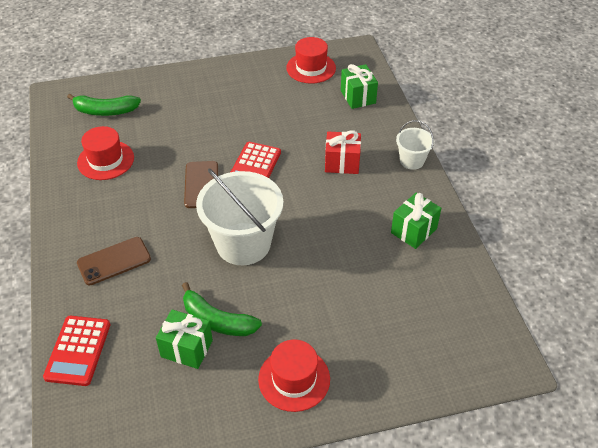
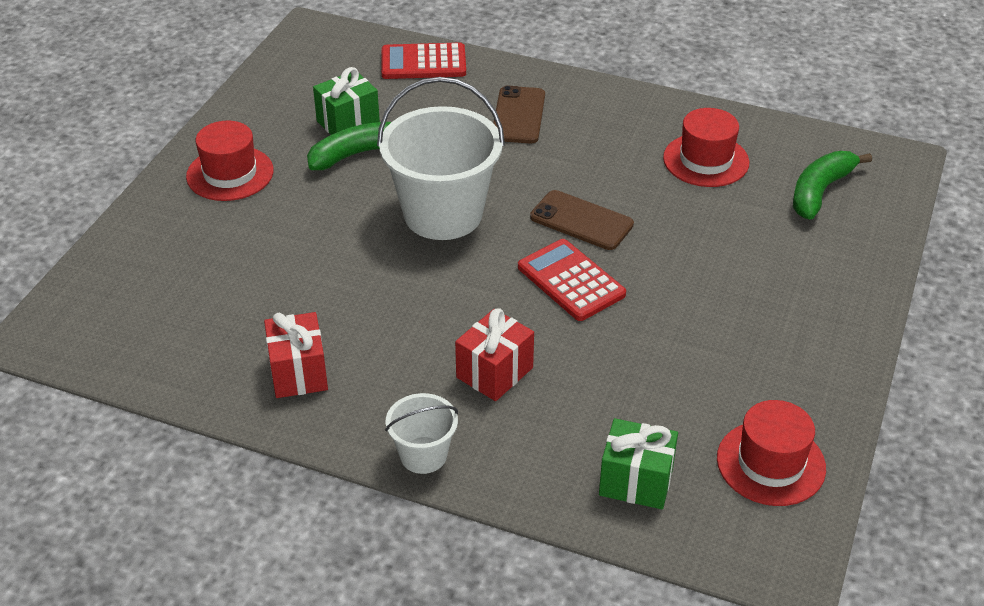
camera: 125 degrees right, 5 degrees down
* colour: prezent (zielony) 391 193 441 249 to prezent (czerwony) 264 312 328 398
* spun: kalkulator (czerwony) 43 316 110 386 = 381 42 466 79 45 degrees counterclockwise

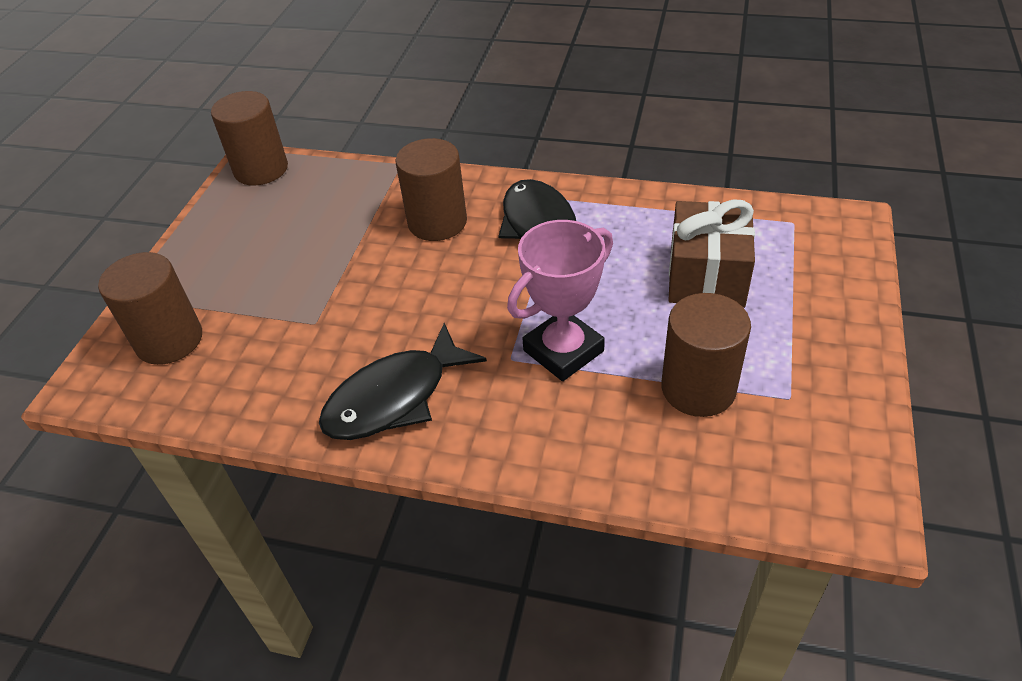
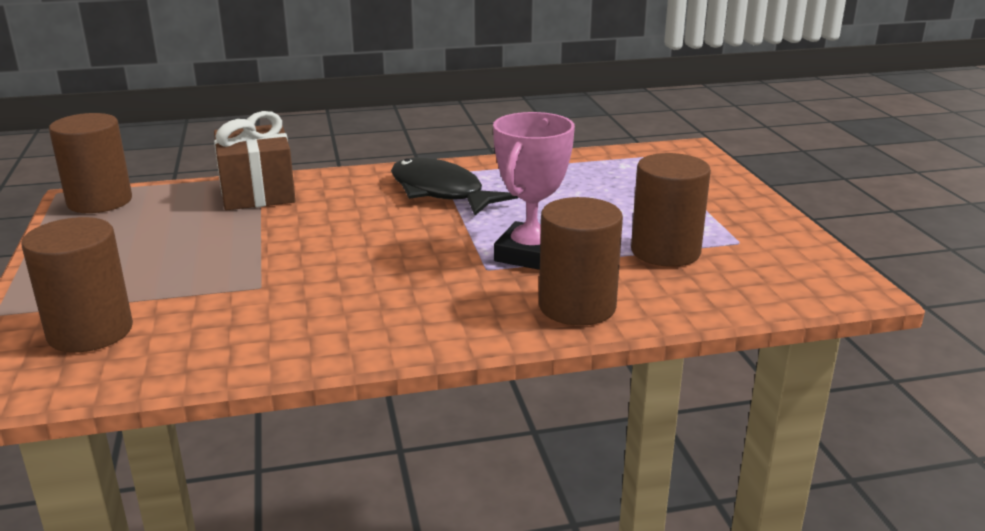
camera: 30 degrees left, 20 degrees down
* relocated: walec (brązowy) 395 138 467 241 to 539 197 623 326
* relocated: prezent (brązowy) 668 200 755 308 to 214 111 296 210
* missing: ryba (czarny) 319 323 487 440

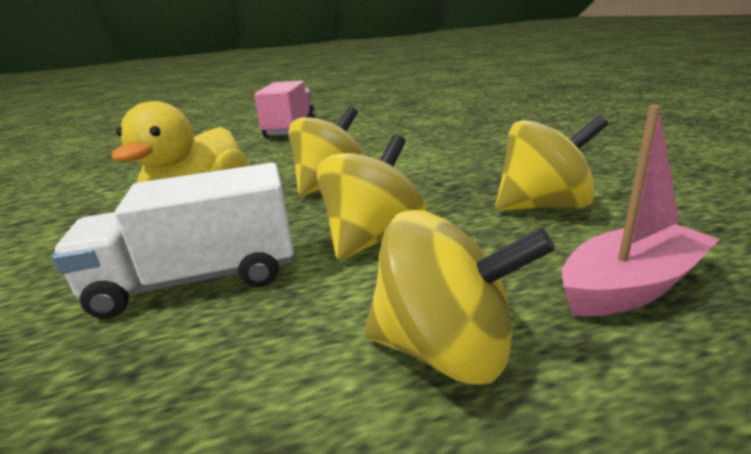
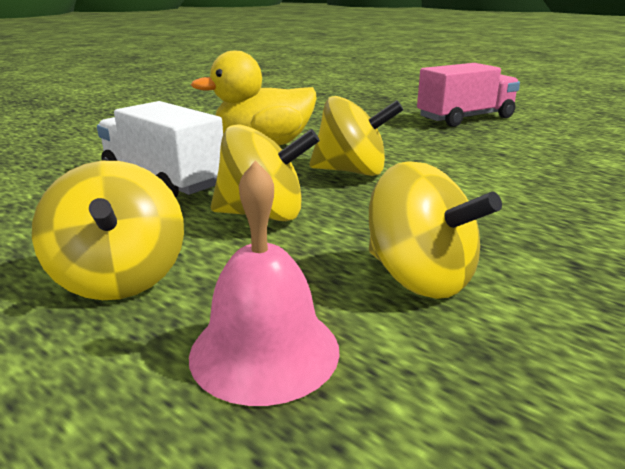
camera: 55 degrees right, 0 degrees up
* exchanged: łódka (różowy) 562 105 720 317 to dzwonek (różowy) 189 161 340 406

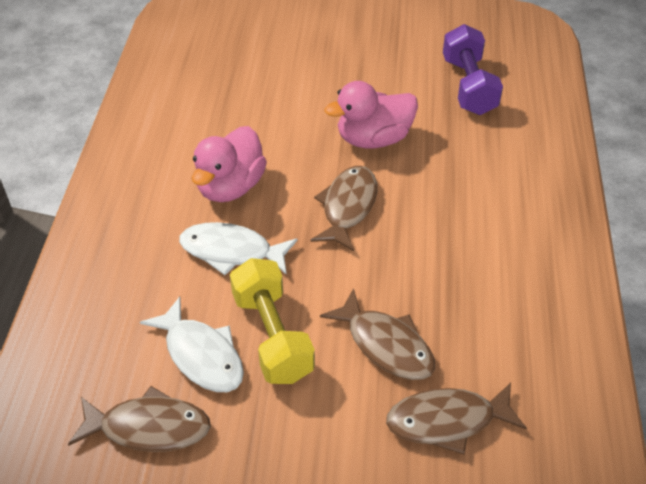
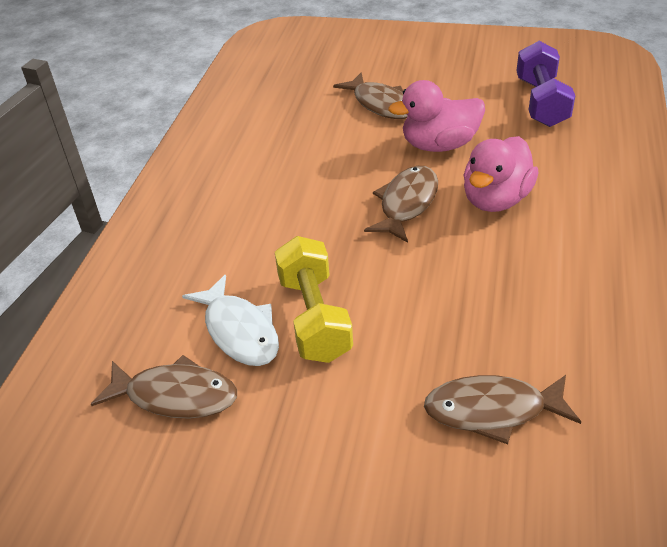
camera: 10 degrees right, 5 degrees down
* relocated: kaczka (różowy) 192 126 267 202 to 463 136 539 212
* missing: ryba (biały) 179 222 298 275
* relocated: ryba (brązowy) 320 288 435 380 to 333 72 408 119

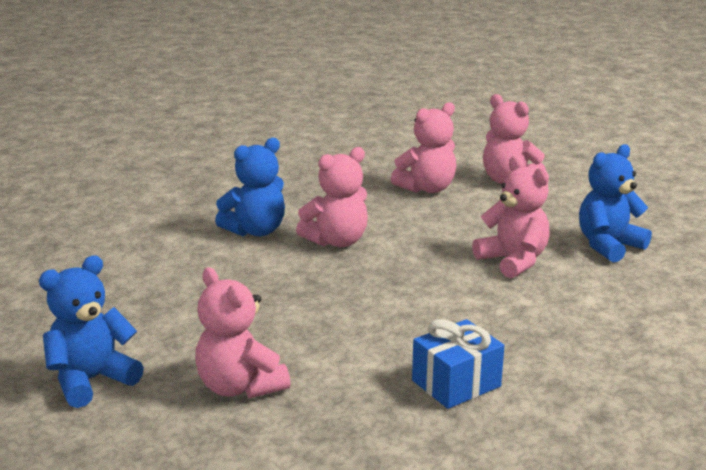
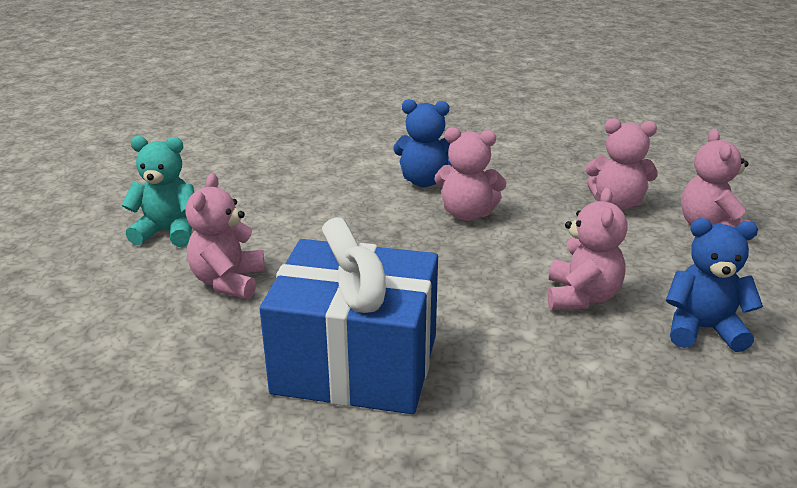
camera: 45 degrees right, 5 degrees up
* colour: miś (niebieski) 39 255 144 408 to miś (turkusowy) 121 136 194 247
* size: prezent (niebieski) 412 319 504 409 = 260 217 438 414 x2.11

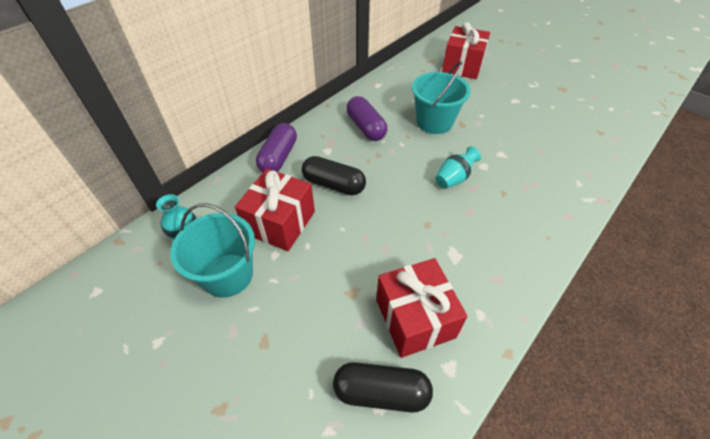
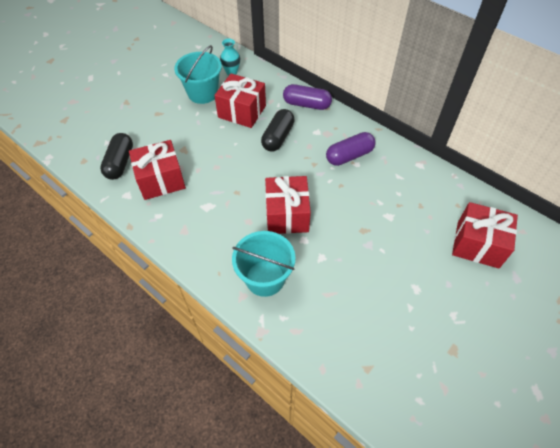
camera: 90 degrees right, 5 degrees up
* relocated: wiadro (turkusowy) 412 61 471 134 to 232 231 296 297
* exchanged: wazon (turkusowy) 435 146 481 189 to prezent (czerwony) 265 176 311 234

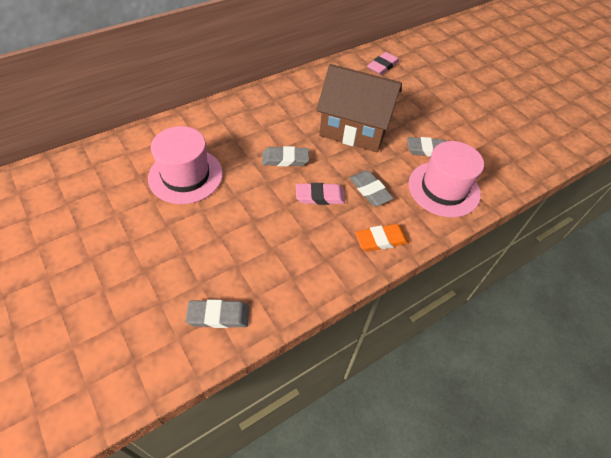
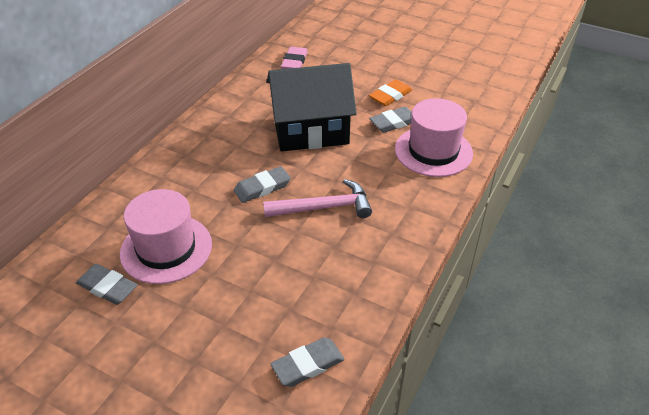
camera: 25 degrees left, 10 degrees down
* colour: domek (brązowy) 316 64 402 152 to domek (czarny) 267 63 357 152
* relocated: gumka do mazania (szary) 350 170 394 206 to 76 264 138 305
* exchanged: gumka do mazania (różowy) 296 183 345 205 to młotek (różowy) 263 179 372 218
* relocated: gumka do mazania (pomarańczowy) 355 224 409 252 to 369 79 412 106

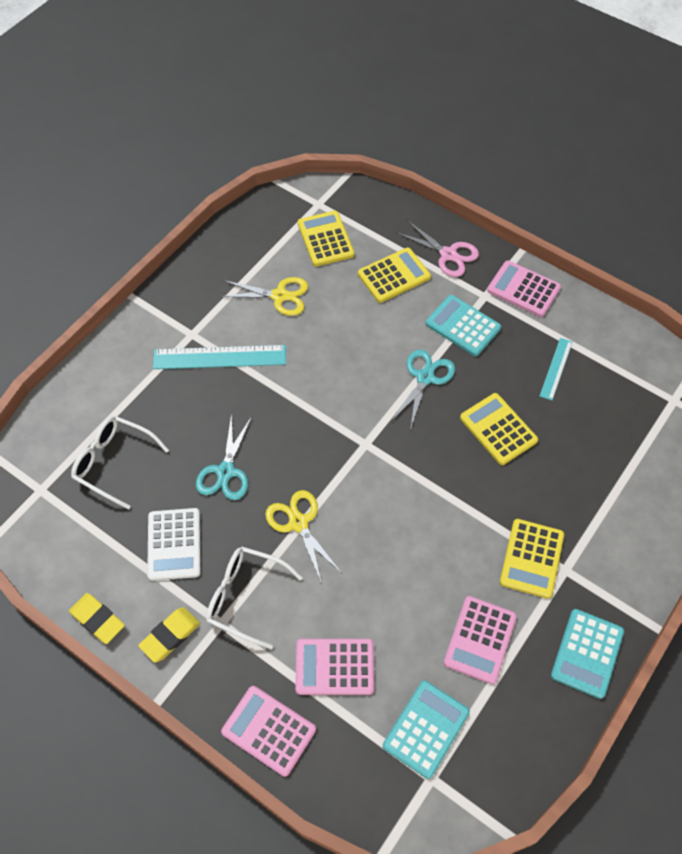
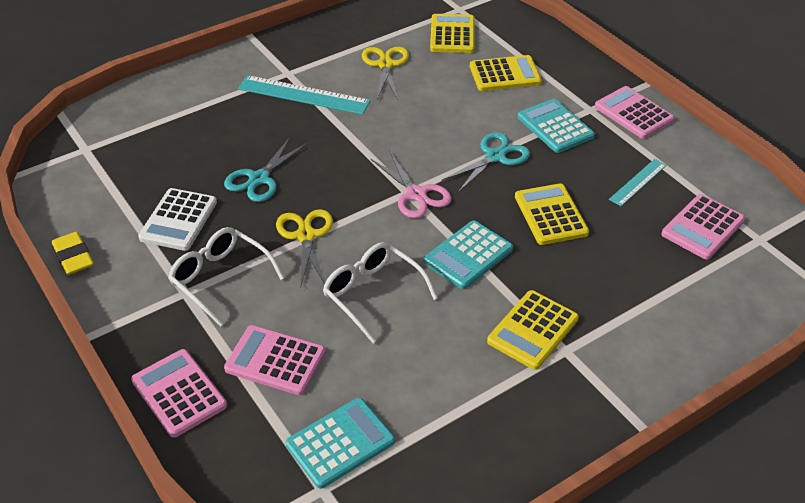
camera: 20 degrees right, 15 degrees down
* relocated: nożyczki (różowy) 396 220 479 277 to 371 150 452 218
* spun: nożyczki (żółty) 220 277 308 316 = 362 47 409 100 120 degrees counterclockwise
* relocated: okulary (biały) 71 416 169 510 to 323 242 438 343
* relocated: kalkulator (różowy) 444 596 517 684 to 662 194 745 260
* missing: gumka do mazania (żółty) 138 607 200 663
* relocated: kalkulator (turkusowy) 551 609 624 699 to 424 220 513 289

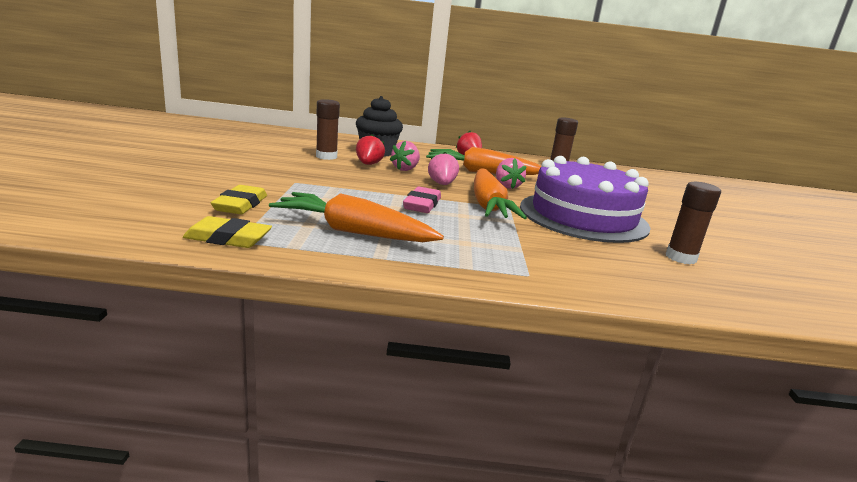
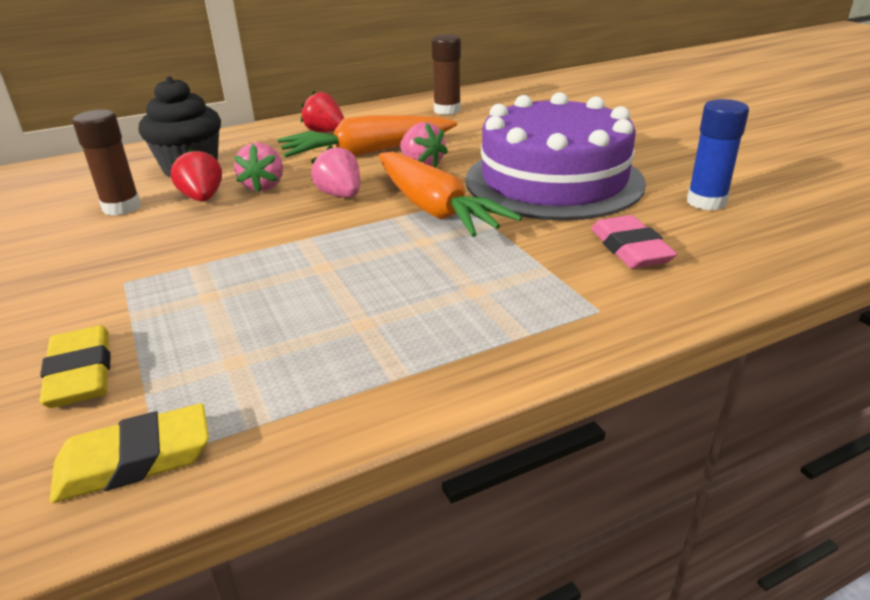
camera: 25 degrees left, 10 degrees up
* colour: klej w sztyfcie (brązowy) 666 182 721 264 to klej w sztyfcie (niebieski) 687 99 749 211
* relocated: gumka do mazania (różowy) 403 187 441 213 to 591 215 677 269
* missing: marchewka (pomarańczowy) 269 192 444 242

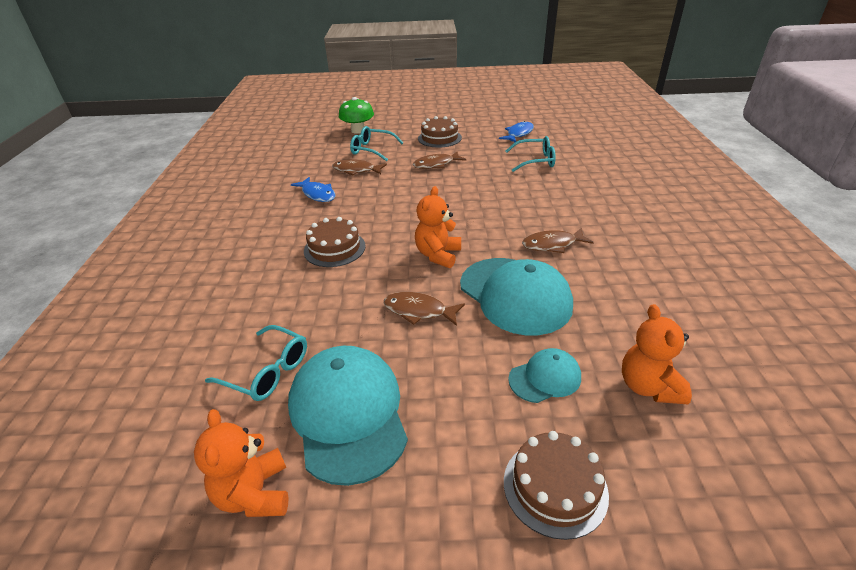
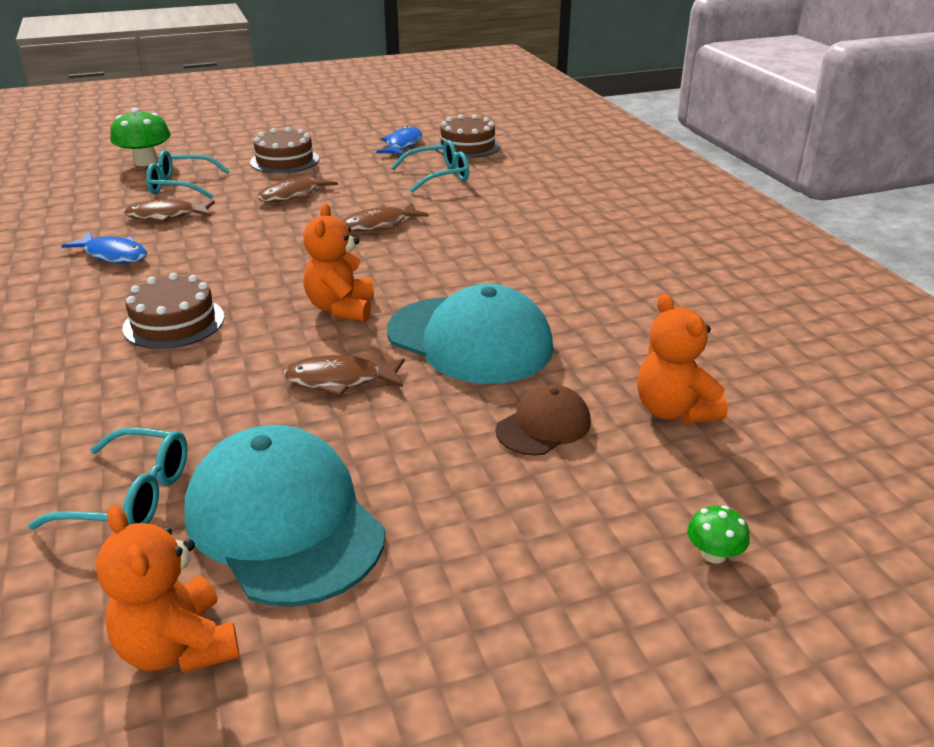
camera: 20 degrees left, 5 degrees down
* relocated: ryba (brązowy) 522 228 594 253 to 342 203 429 232
* colour: czapka (turkusowy) 508 348 581 403 to czapka (brązowy) 496 385 591 456
* relocated: tort (brązowy) 504 431 609 540 to 435 114 500 158
* appeared: grzyb (zielony) 687 505 750 564

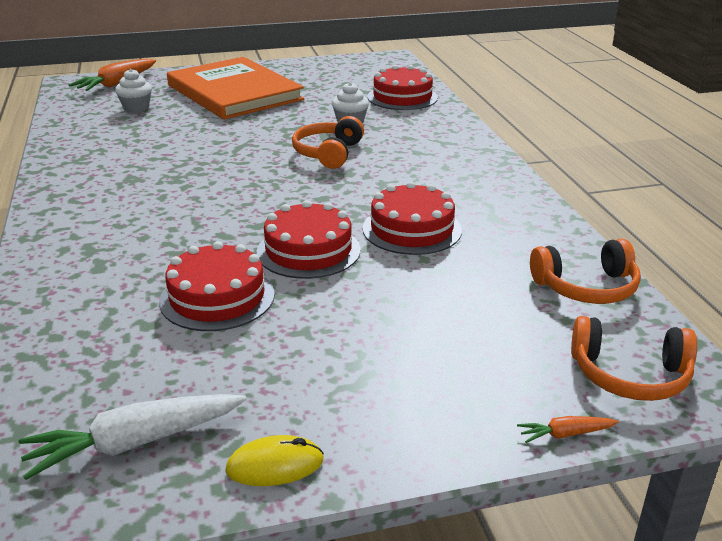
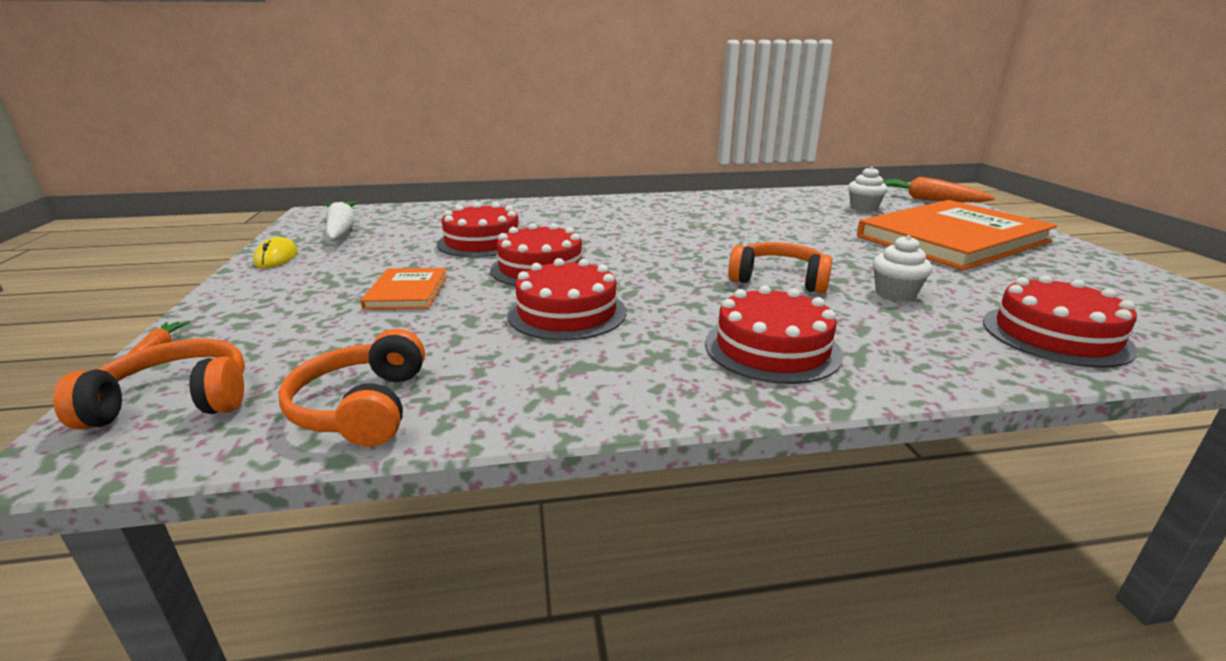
camera: 95 degrees right, 5 degrees down
* spun: słuchawki (pomarańczowy) 571 316 697 401 = 53 338 245 430 60 degrees clockwise
* appeared: książka (pomarańczowy) 360 268 447 310
* appeared: tort (czerwony) 705 285 843 384

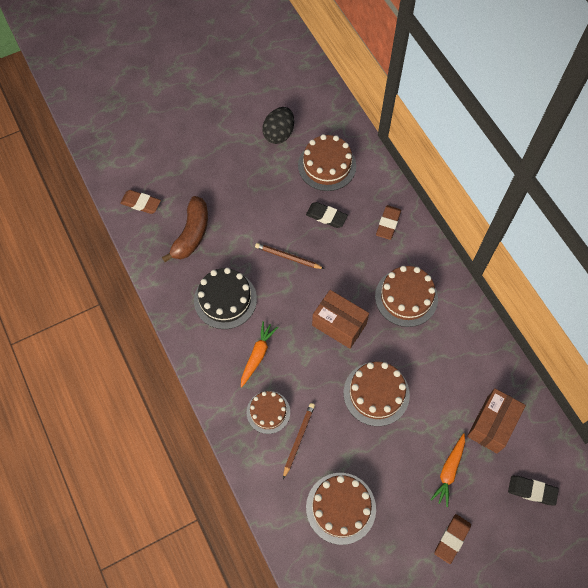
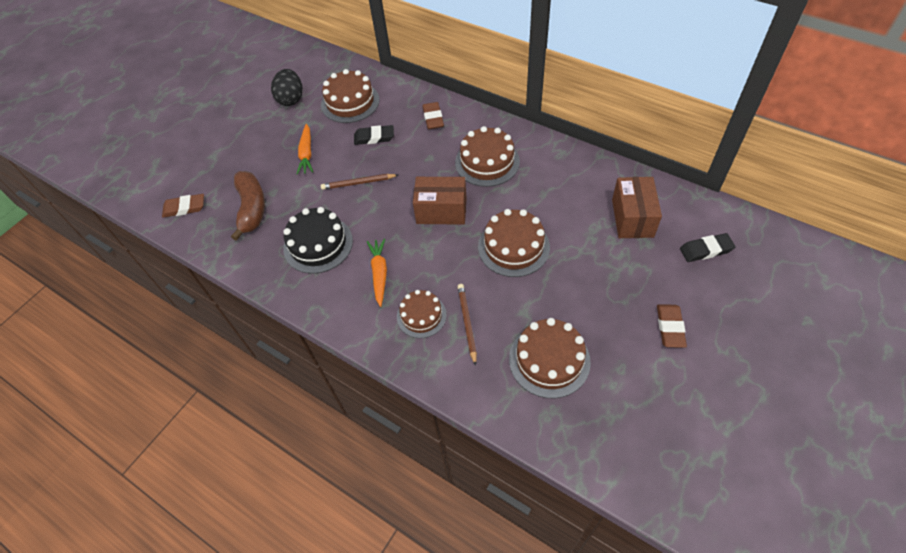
camera: 25 degrees left, 10 degrees down
* relocated: marchewka (pomarańczowy) 430 433 465 507 to 297 124 313 175

